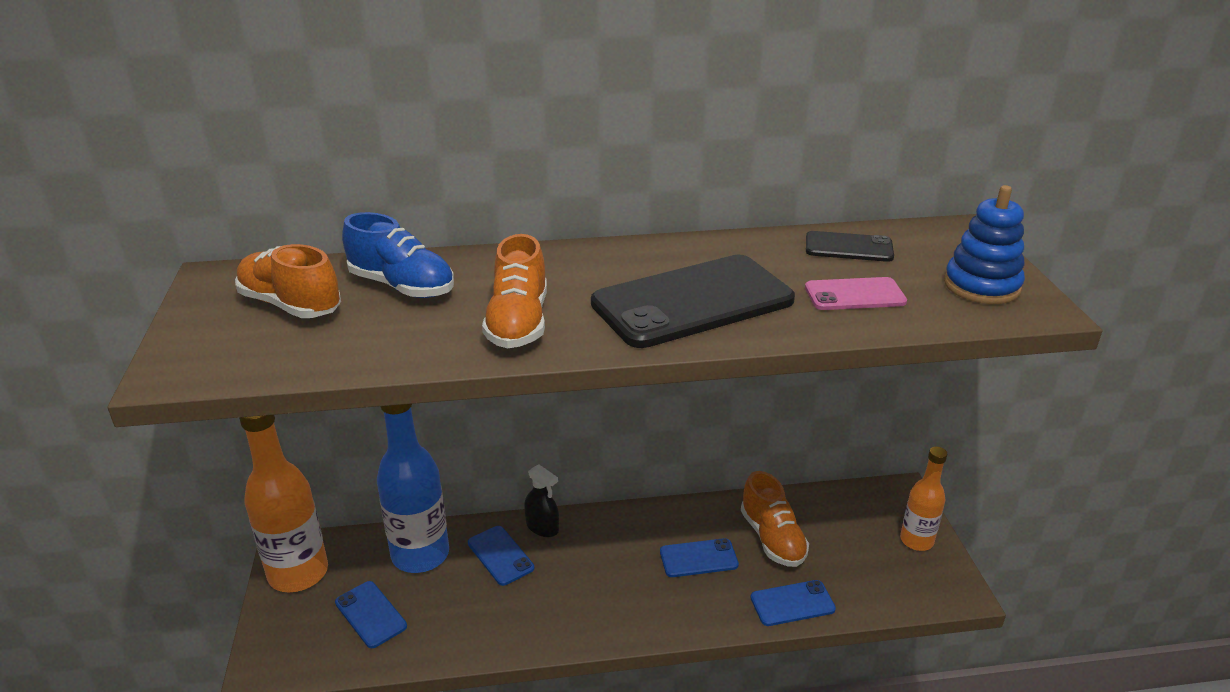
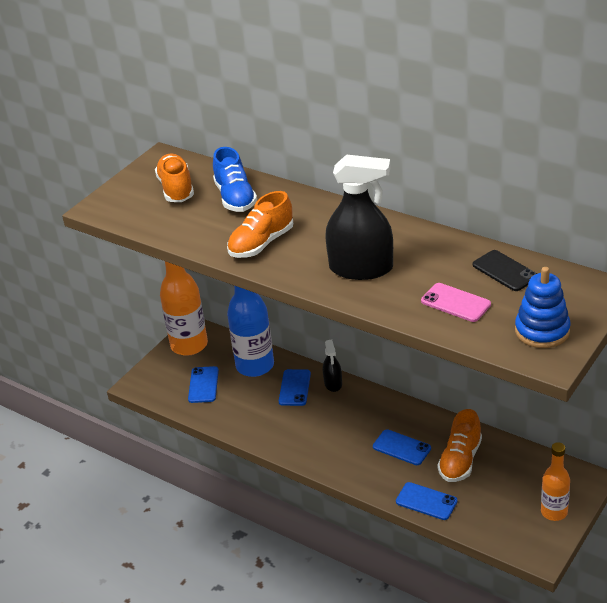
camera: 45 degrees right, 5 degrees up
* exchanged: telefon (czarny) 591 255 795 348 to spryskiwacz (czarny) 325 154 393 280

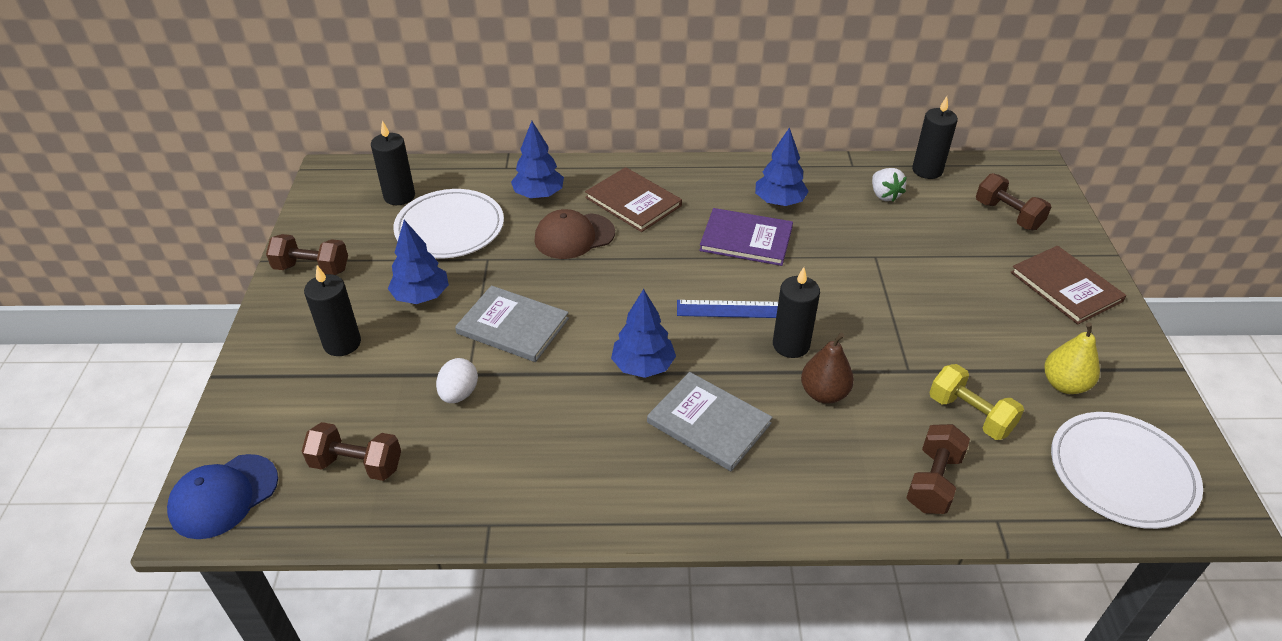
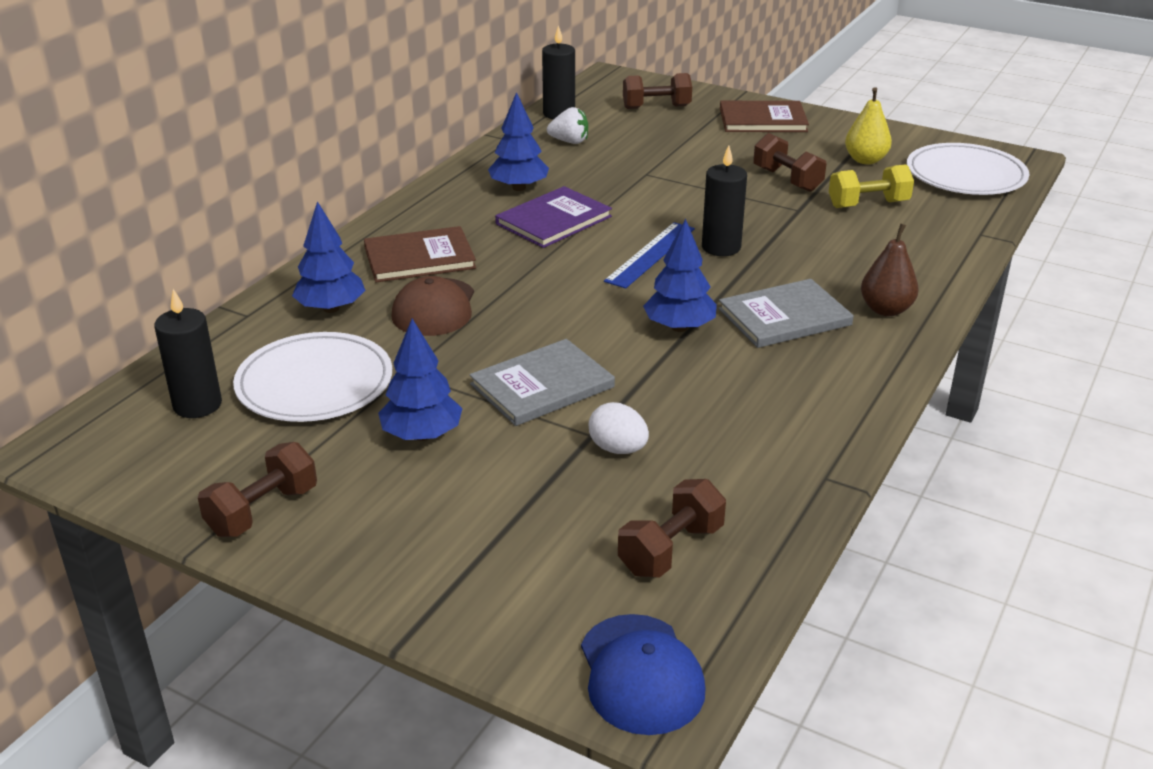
camera: 60 degrees left, 10 degrees down
* missing: świeca (czarny) 304 266 361 356
* relocated: gruszka (brązowy) 801 333 854 404 to 861 223 919 316
* relocated: hantel (brązowy) 906 424 970 514 to 753 133 826 192

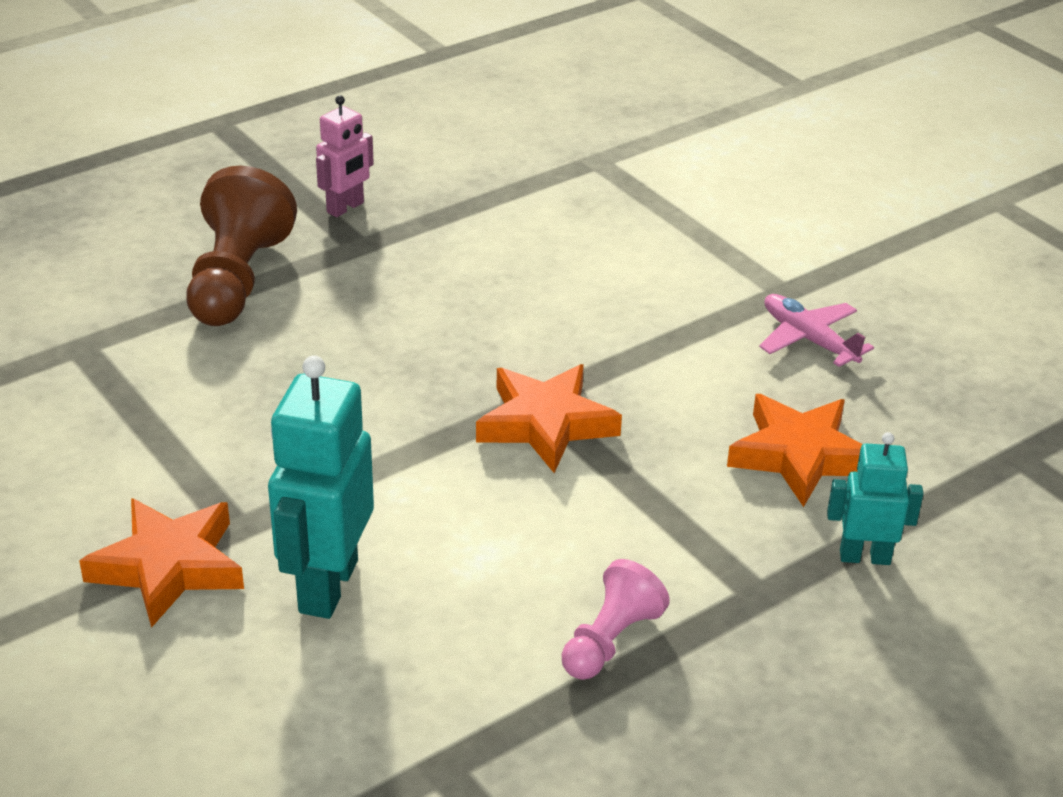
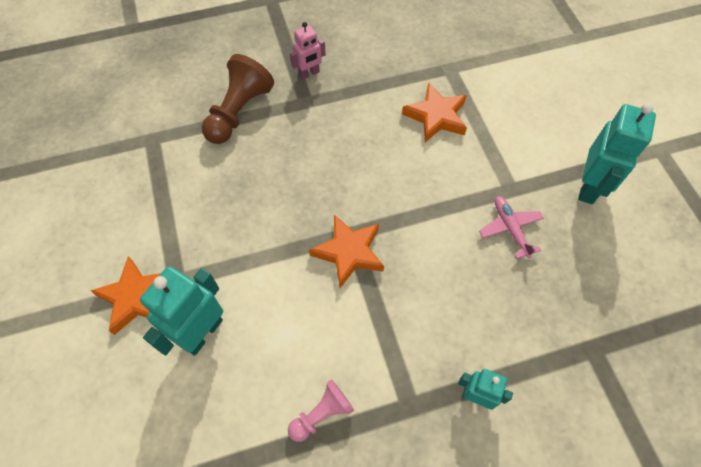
camera: 20 degrees right, 25 degrees up
* relocated: gwiazda (pomarańczowy) 727 394 863 507 to 402 83 467 142
* appeared: robot (turkusowy) 578 103 656 204

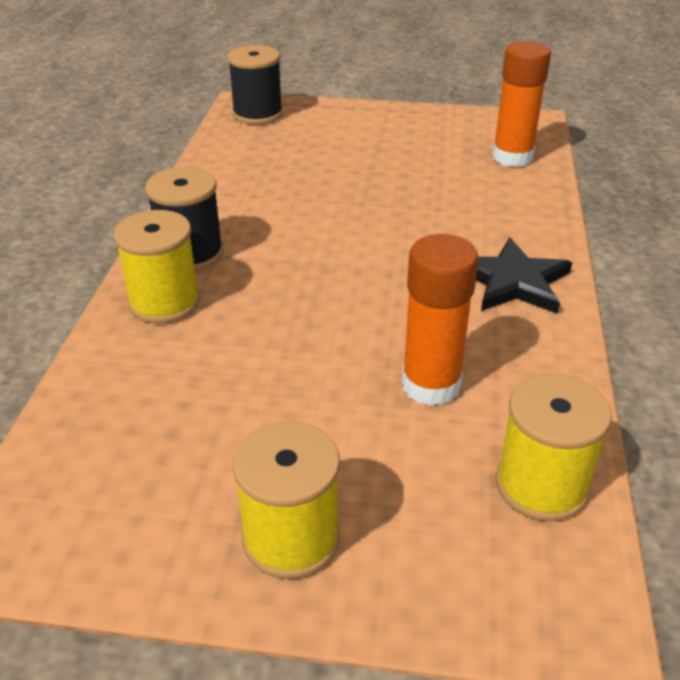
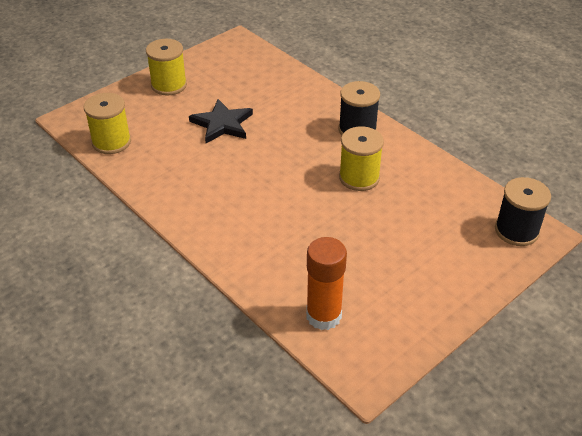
camera: 130 degrees right, 5 degrees up
* relocated: szpulka (żółty) 114 210 200 324 to 339 126 384 191
* missing: klej w sztyfcie (pomarańczowy) 402 234 479 406
* relocated: gwiazda (czarny) 476 238 572 314 to 189 99 253 143

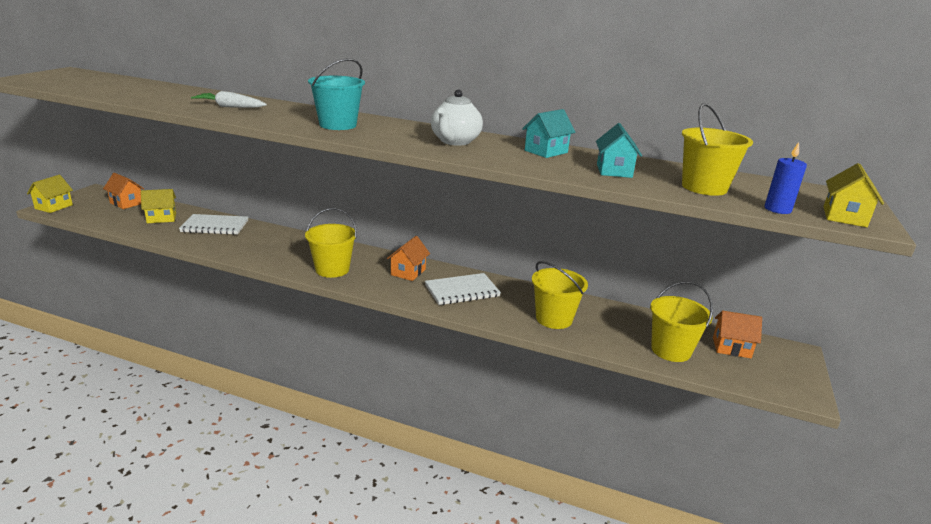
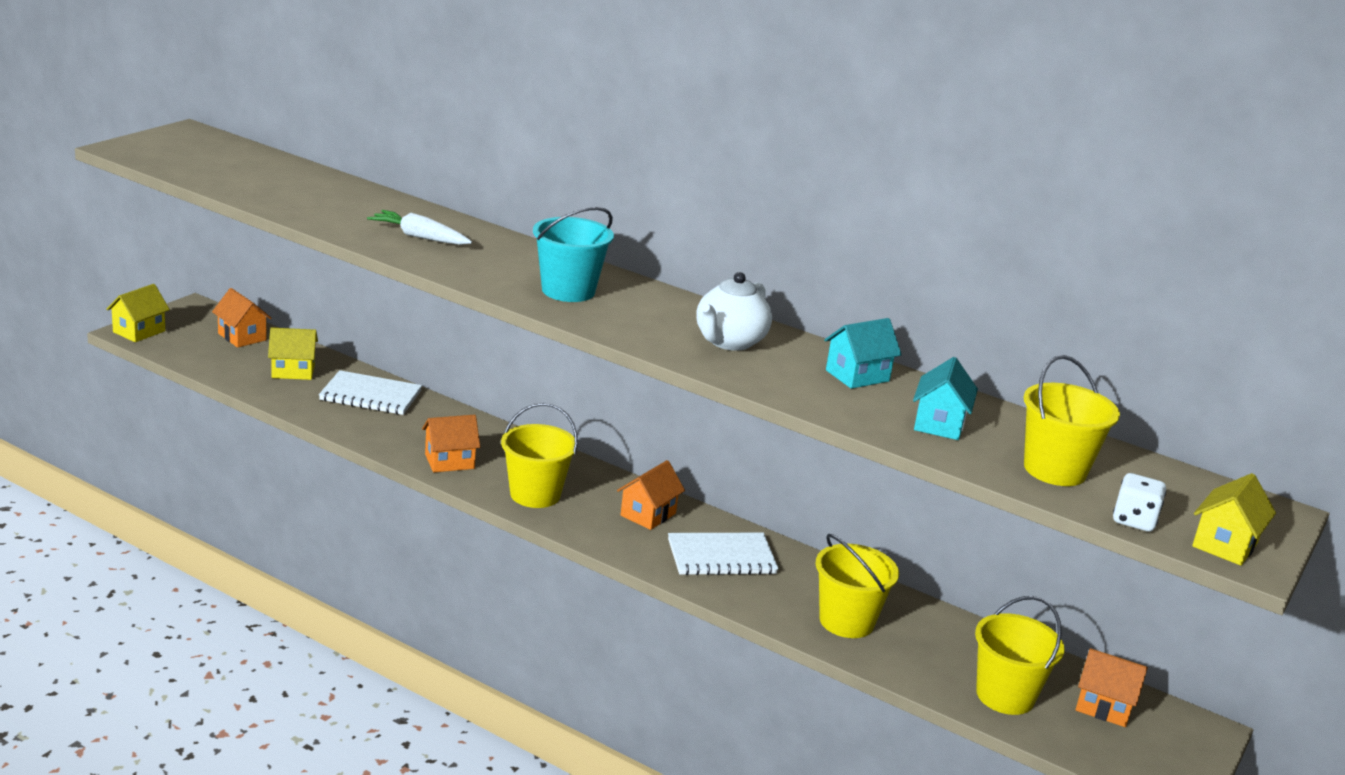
camera: 10 degrees right, 0 degrees up
* exchanged: świeca (niebieski) 765 142 807 214 to kostka do gry (biały) 1113 473 1166 532
* appeared: domek (pomarańczowy) 422 415 480 472

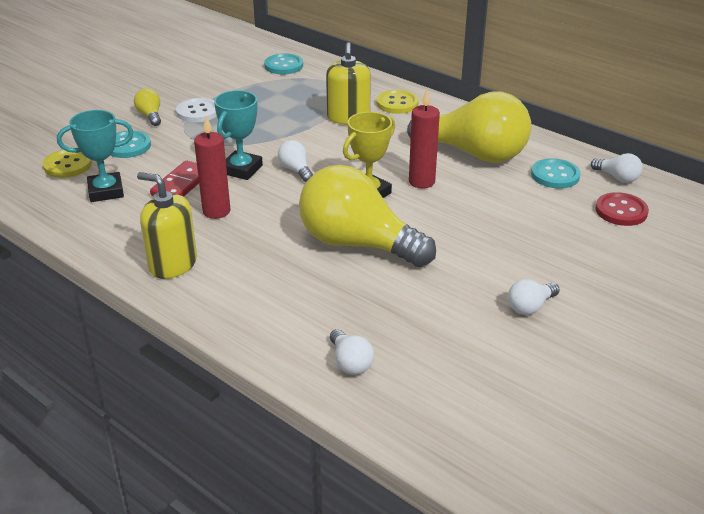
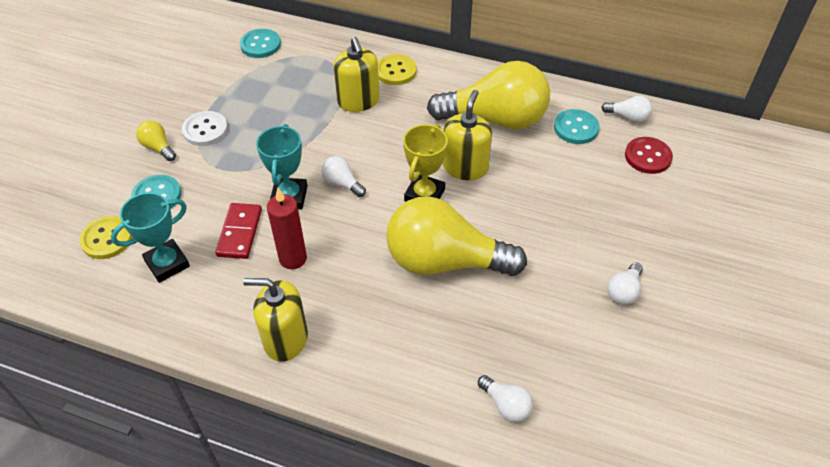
camera: 20 degrees left, 15 degrees up
* exchanged: świeca (czerwony) 409 90 440 188 to dozownik mydła (żółty) 443 90 492 180

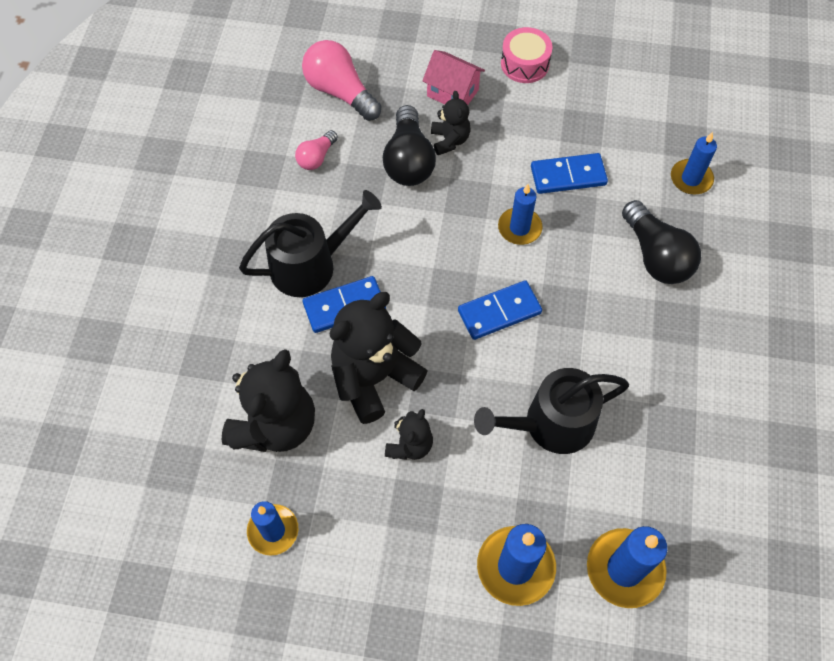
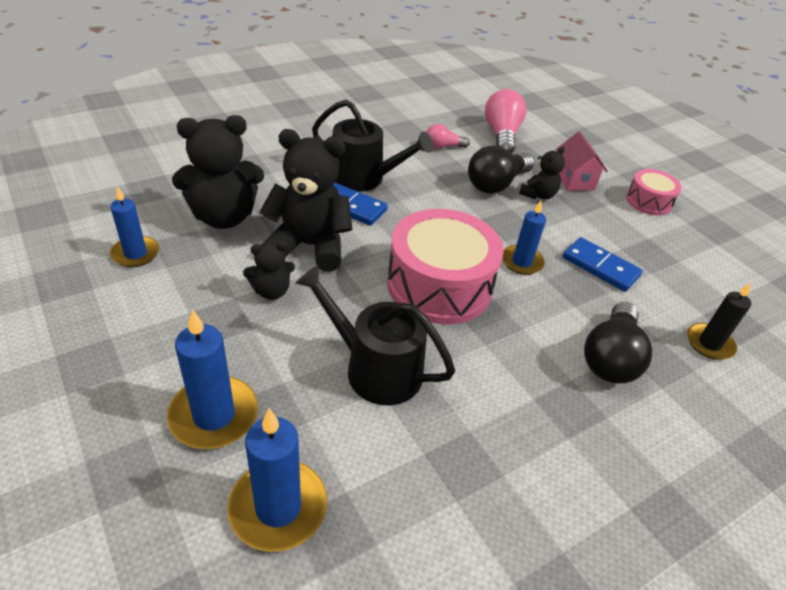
camera: 45 degrees right, 20 degrees down
* colour: świeca (niebieski) 671 132 717 194 to świeca (czarny) 687 283 751 360
* exchanged: kostka domina (niebieski) 458 280 542 340 to bęben (różowy) 387 209 504 324

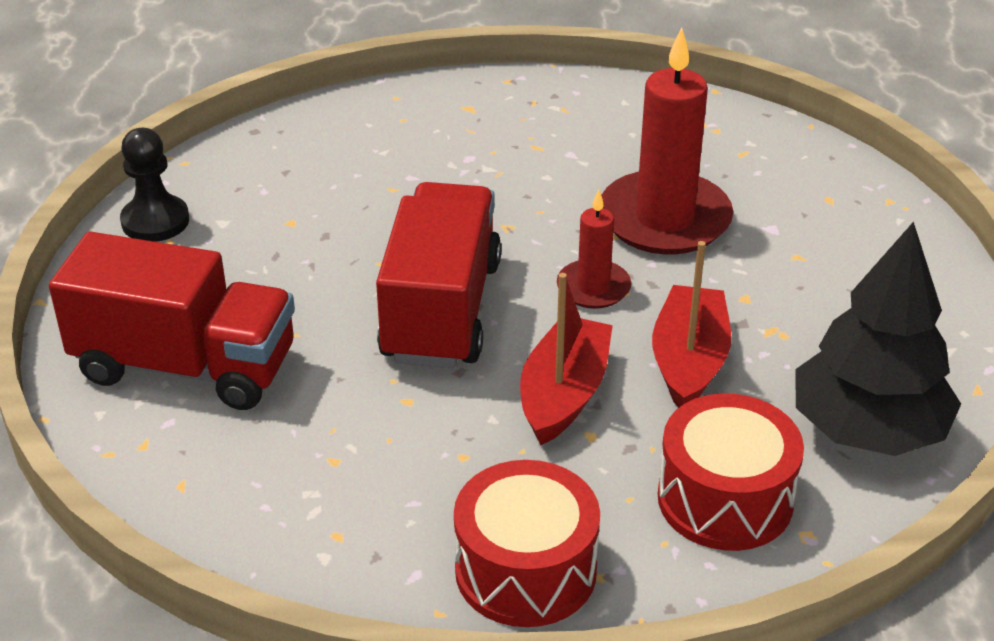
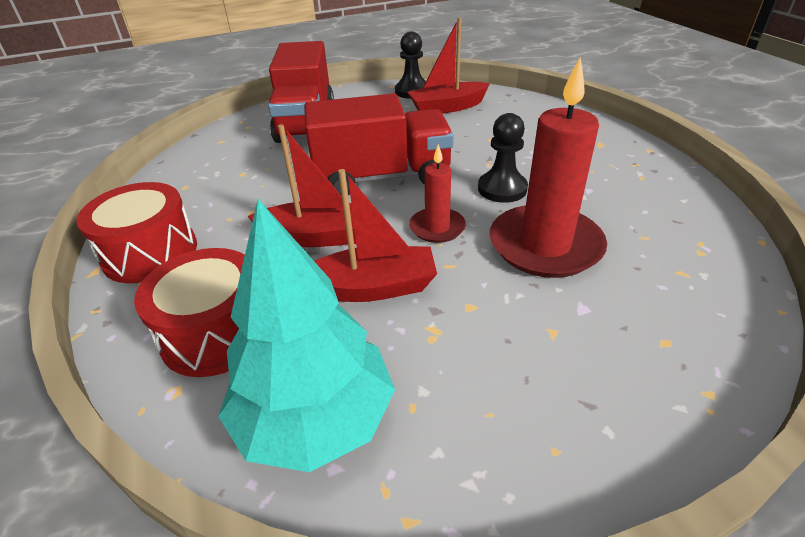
camera: 75 degrees right, 0 degrees up
* colour: drzewko (czarny) 795 221 961 456 to drzewko (turkusowy) 218 199 395 472
* appeared: łódka (czerwony) 408 17 490 114
* appeared: pionek (czarny) 478 113 528 203

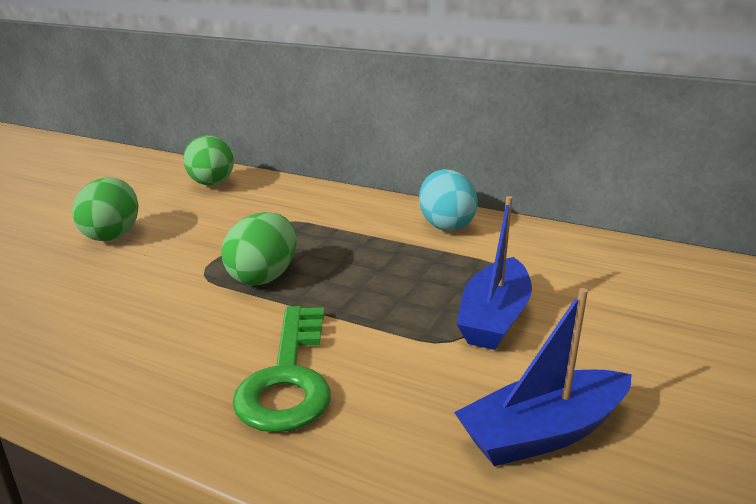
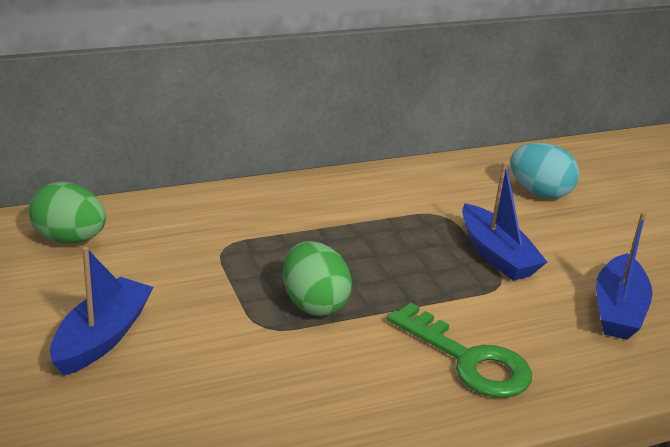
camera: 50 degrees left, 5 degrees up
* relocated: jajko (turkusowy) 419 169 478 231 to 510 143 579 199
* exchanged: jajko (zielony) 72 177 139 241 to łódka (niebieski) 50 247 154 376

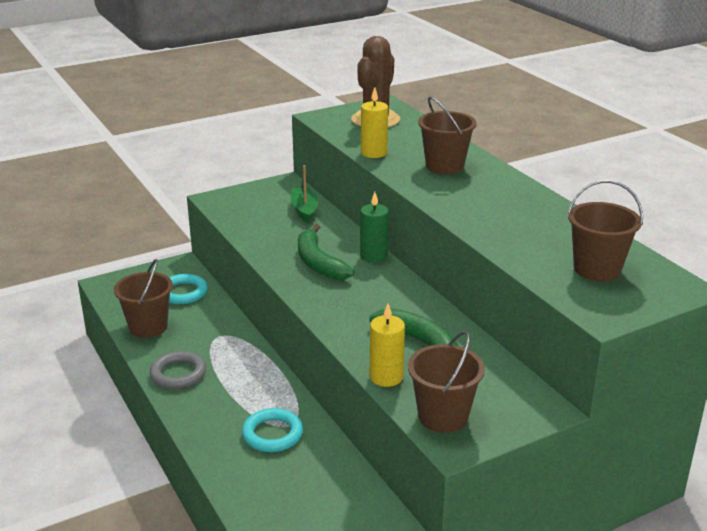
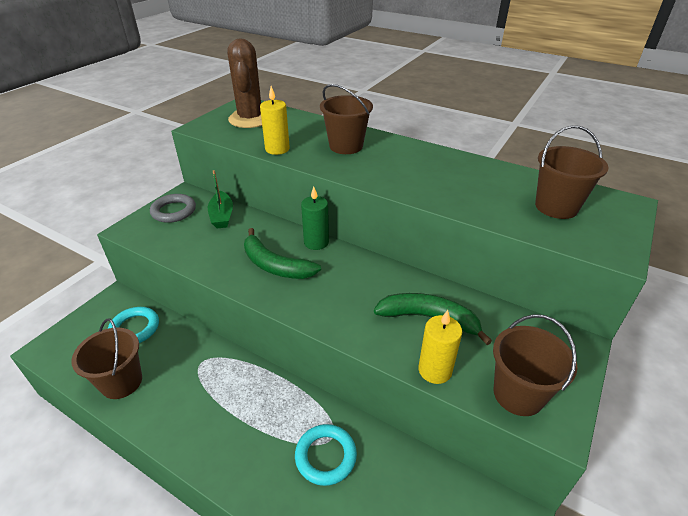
camera: 30 degrees left, 10 degrees up
* spun: łódka (zielony) 291 165 318 223 = 208 170 233 229 150 degrees counterclockwise
* relocated: pierścień (szary) 150 351 206 389 to 150 194 196 223

